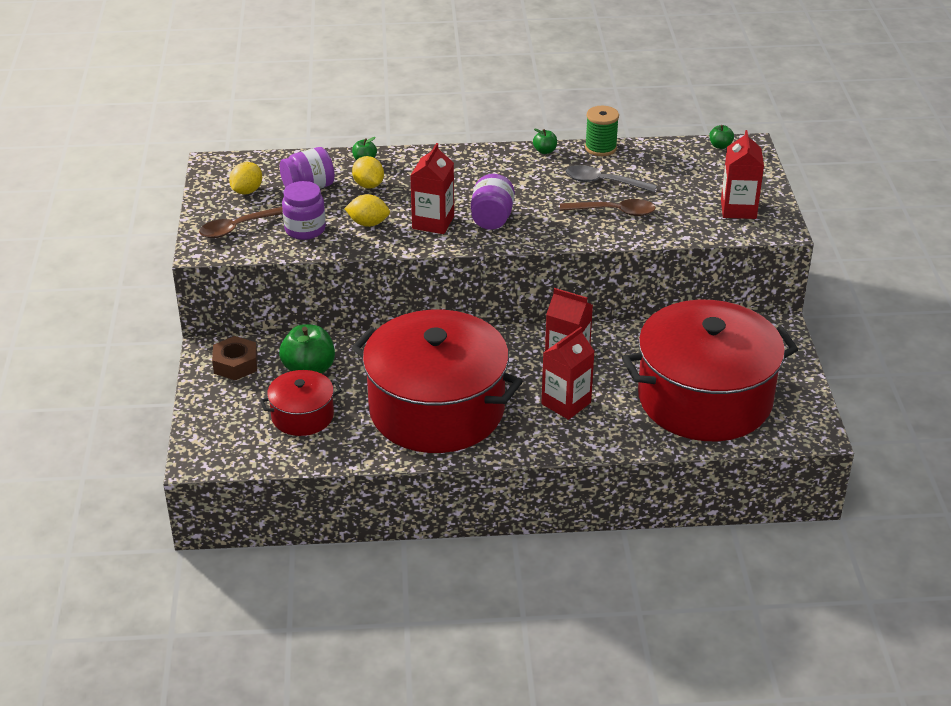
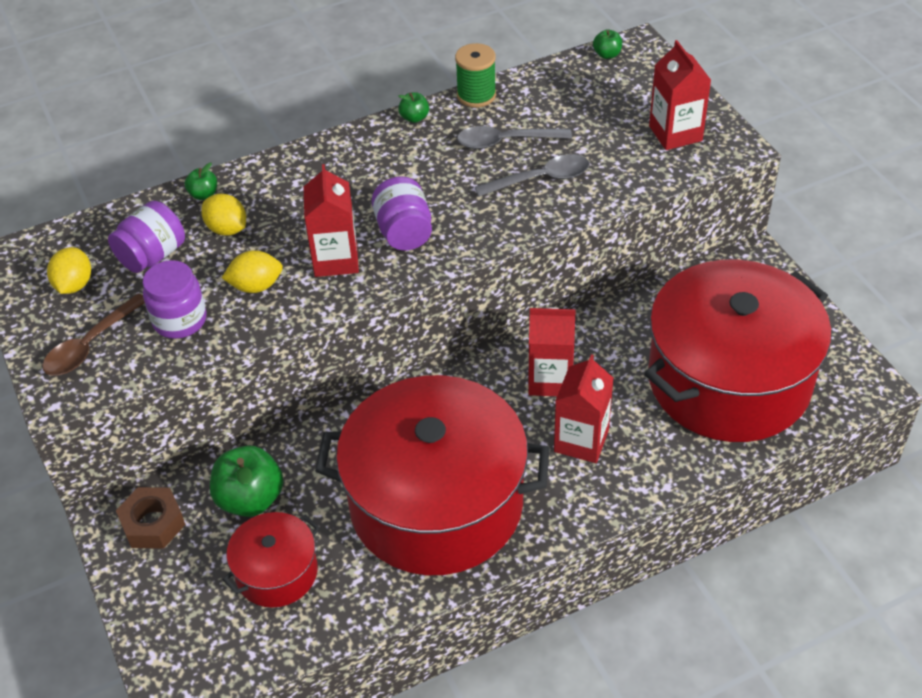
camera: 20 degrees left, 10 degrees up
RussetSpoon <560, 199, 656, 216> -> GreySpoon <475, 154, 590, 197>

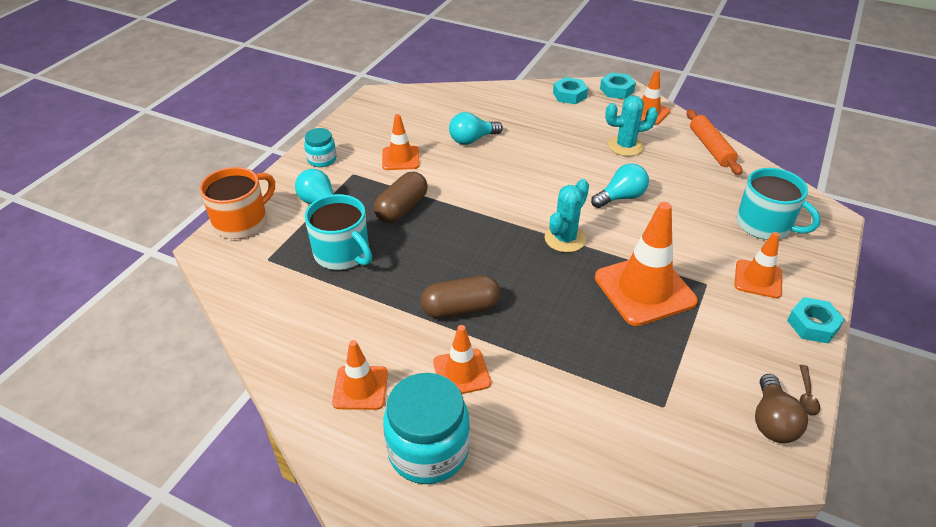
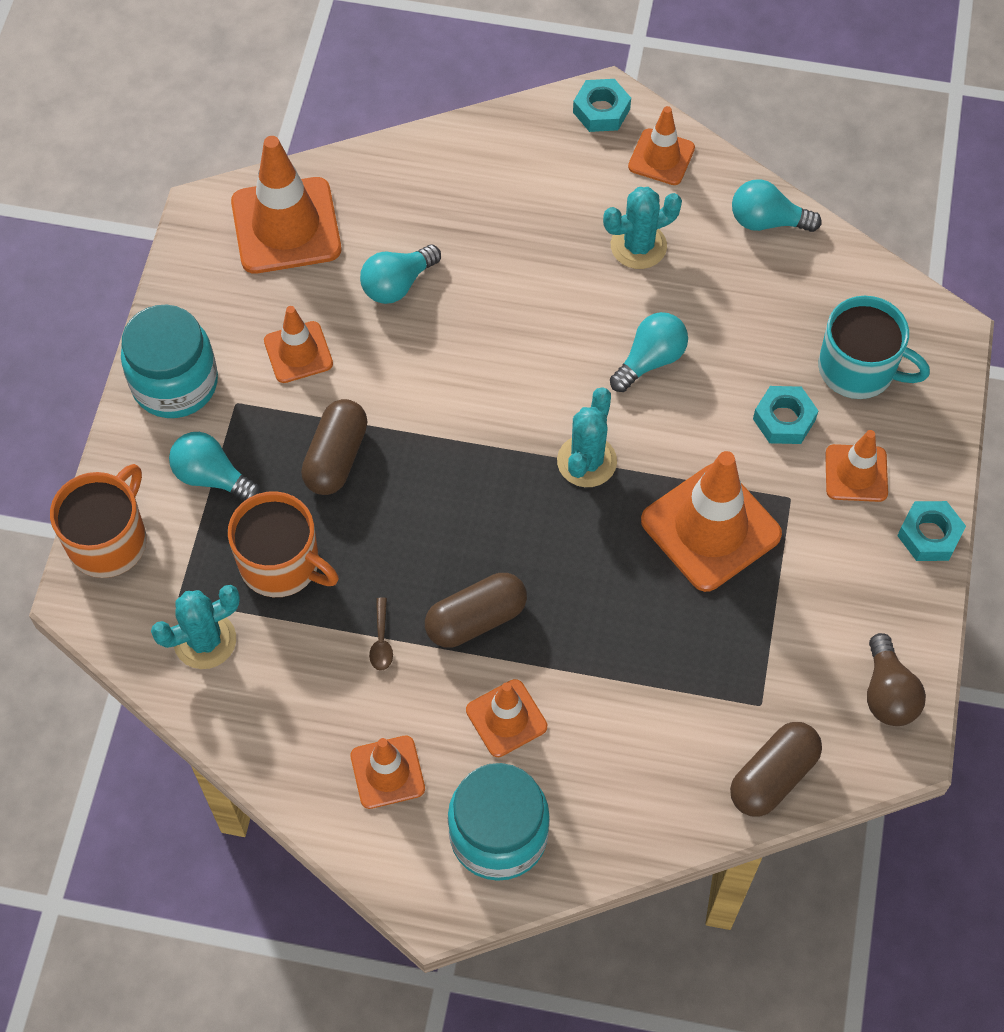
camera: 15 degrees left, 20 degrees up
AquaPreserveJar <304, 128, 337, 167> -> AquaPreserveJar <121, 305, 218, 418>, x1.85
AquaCoffeeMug <304, 194, 372, 270> -> BrightOrangeCoffeeMug <228, 491, 339, 597>
AquaHexagonNut <553, 77, 588, 104> -> AquaHexagonNut <753, 386, 818, 444>, moved
BrightOrangeRollingPin <687, 109, 742, 175> -> AquaBulb <732, 179, 822, 232>
RussetSpoon <799, 365, 820, 416> -> RussetSpoon <369, 597, 393, 671>, moved
none -> AquaPricklyPlant <151, 585, 240, 669>
none -> BrightOrangeSafetyCone <231, 136, 341, 274>
none -> RussetCapsule <730, 722, 822, 817>

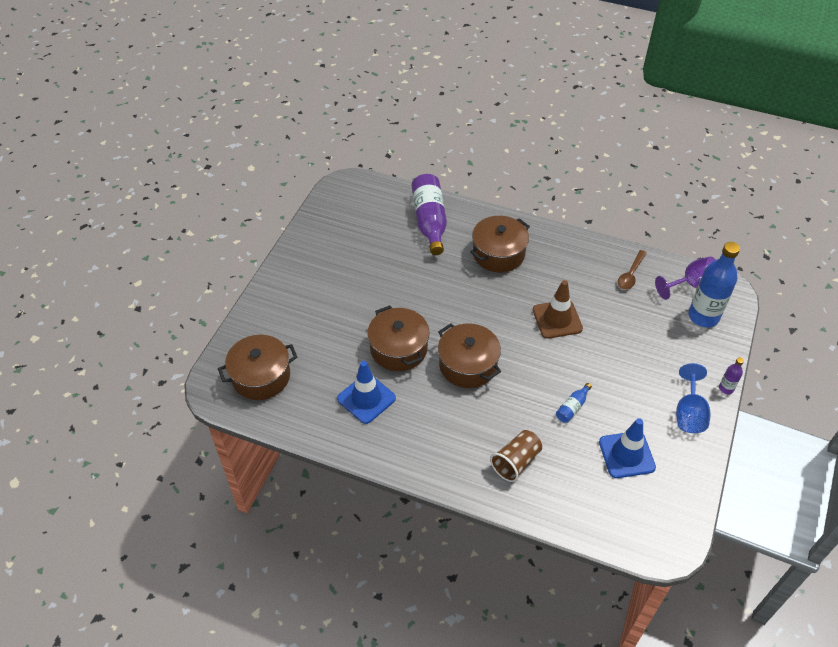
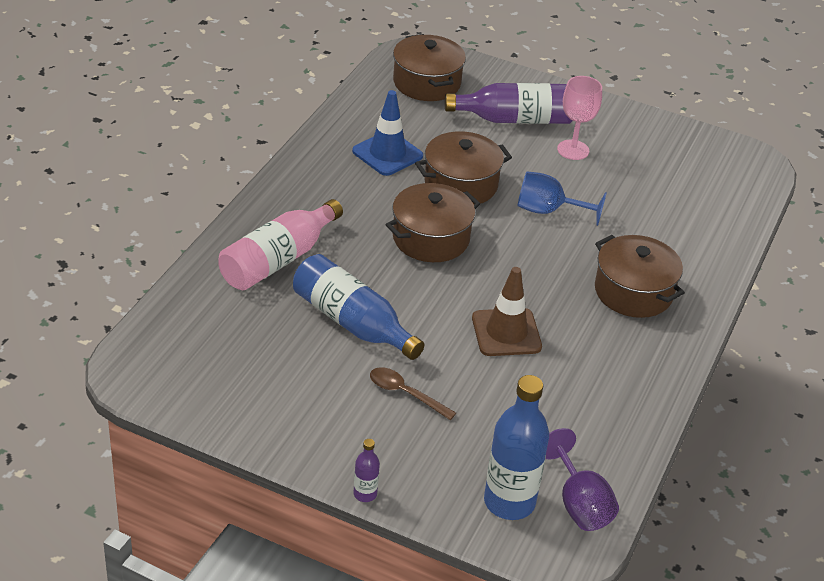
camera: 90 degrees right, 10 degrees down
RoyalPurpleBottle <412, 174, 447, 255> -> RoyalPurpleBottle <445, 83, 573, 124>, moved
RussetBeaker <490, 430, 542, 482> -> PinkBottle <218, 199, 343, 290>
BlueBottle <556, 383, 592, 423> -> BlueBottle <293, 254, 424, 360>, x2.21
BlueSafetyCone <599, 418, 656, 478> -> none
RussetSpoon <618, 250, 647, 290> -> RussetSpoon <370, 367, 456, 420>, moved
BlueChalice <676, 363, 710, 433> -> BlueChalice <518, 172, 607, 226>, moved
none -> PinkChalice <557, 76, 602, 160>

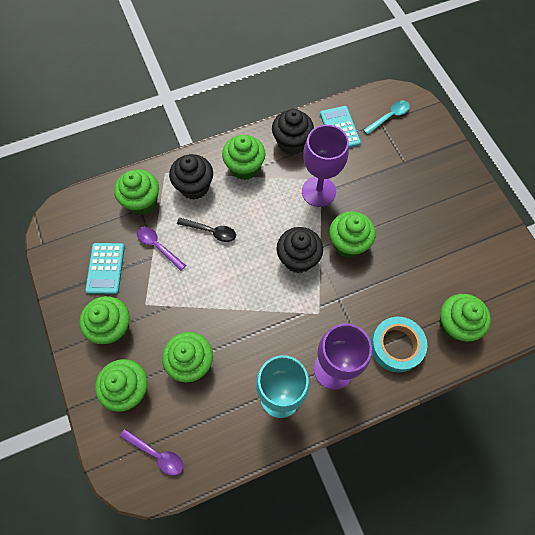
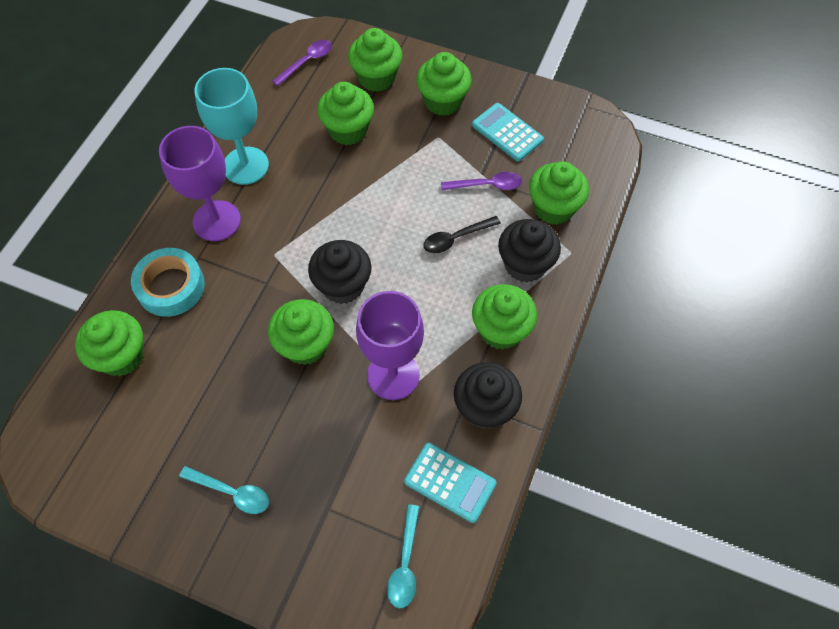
camera: 135 degrees right, 5 degrees down
RoyalPurpleSpoon <120, 429, 183, 476> -> RoyalPurpleSpoon <272, 40, 332, 86>, 150 degrees clockwise
none -> AquaSpoon <179, 466, 269, 514>

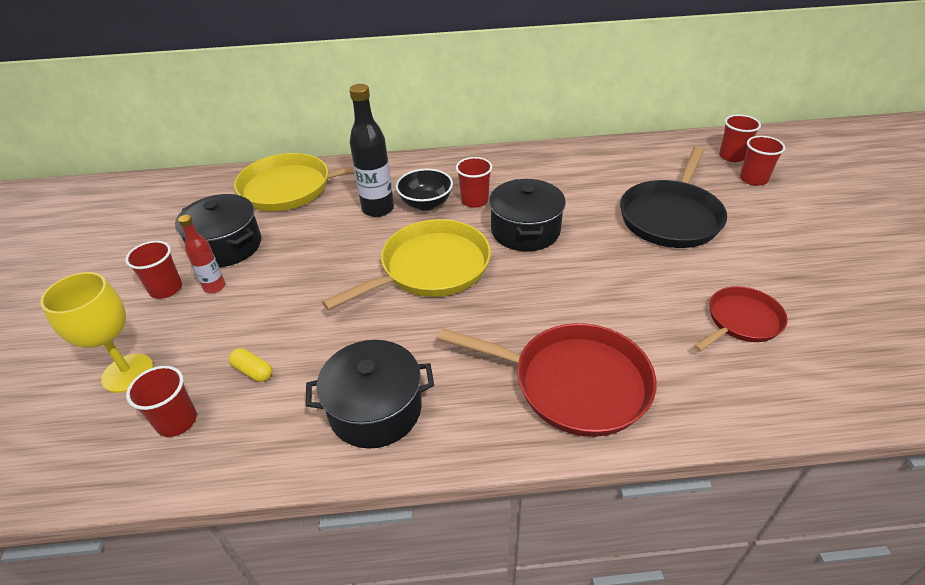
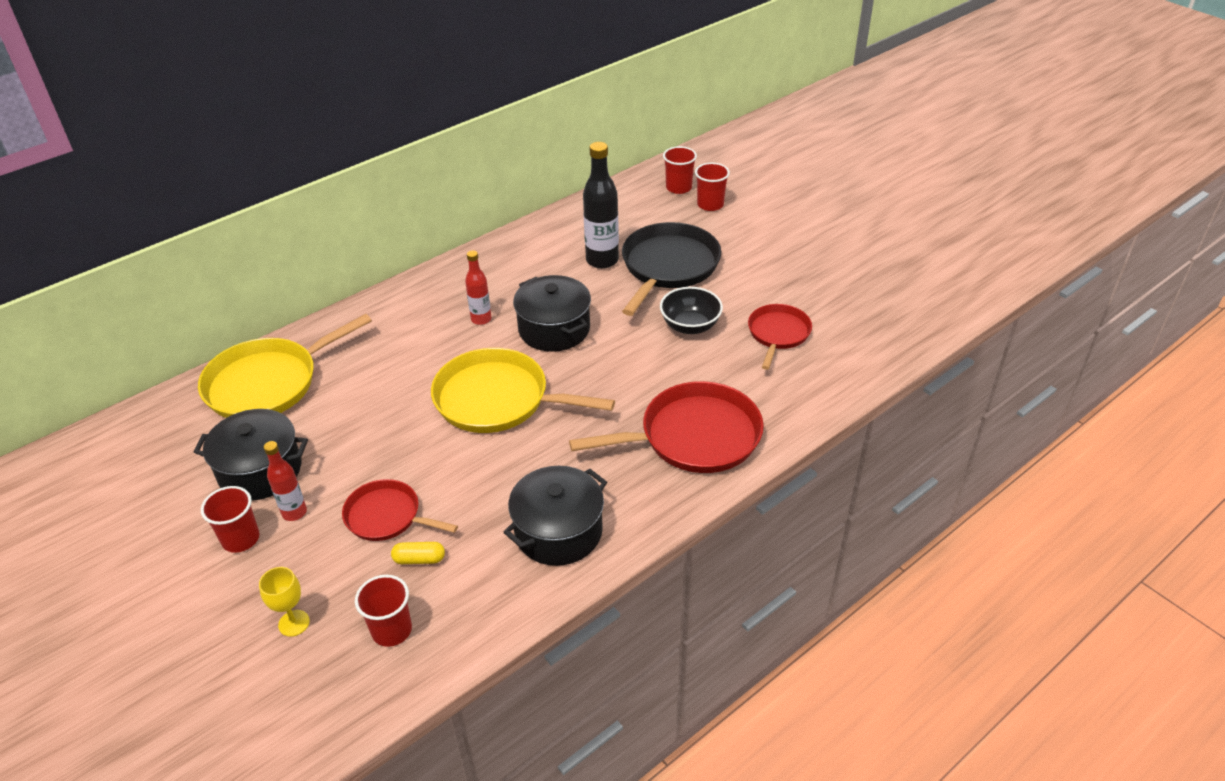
camera: 35 degrees left, 0 degrees up
GoldenChalice <40, 272, 154, 393> -> GoldenChalice <259, 567, 310, 637>, x0.58
GoldenFryingPan <322, 219, 491, 310> -> GoldenFryingPan <431, 348, 615, 433>, 90 degrees counterclockwise
EbonyBottle <349, 84, 394, 217> -> EbonyBottle <583, 142, 619, 269>, moved
EbonyDeepDish <396, 169, 453, 211> -> EbonyDeepDish <660, 287, 723, 334>, moved
RedBeaker <456, 157, 493, 208> -> RedBottle <465, 250, 491, 325>
EbonyFryingPan <620, 146, 727, 248> -> EbonyFryingPan <622, 222, 721, 316>, 150 degrees counterclockwise
none -> RedFryingPan <342, 479, 458, 541>

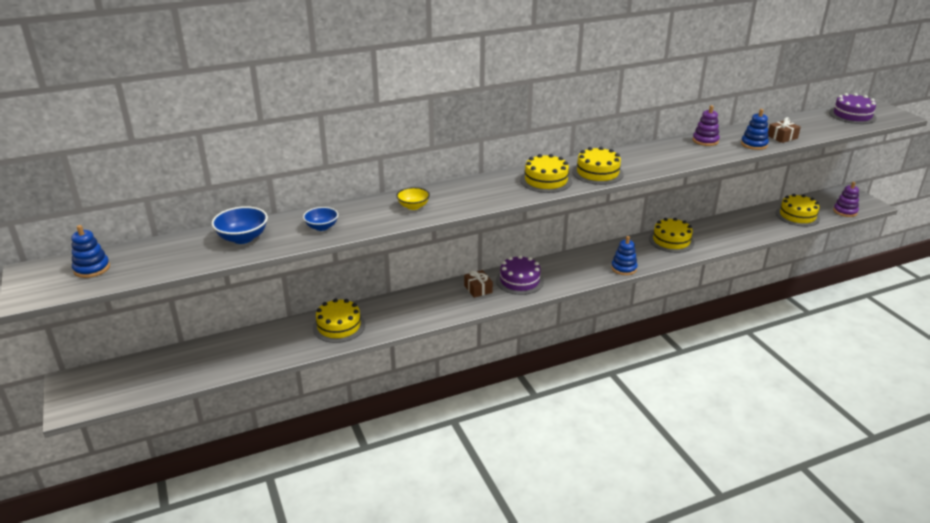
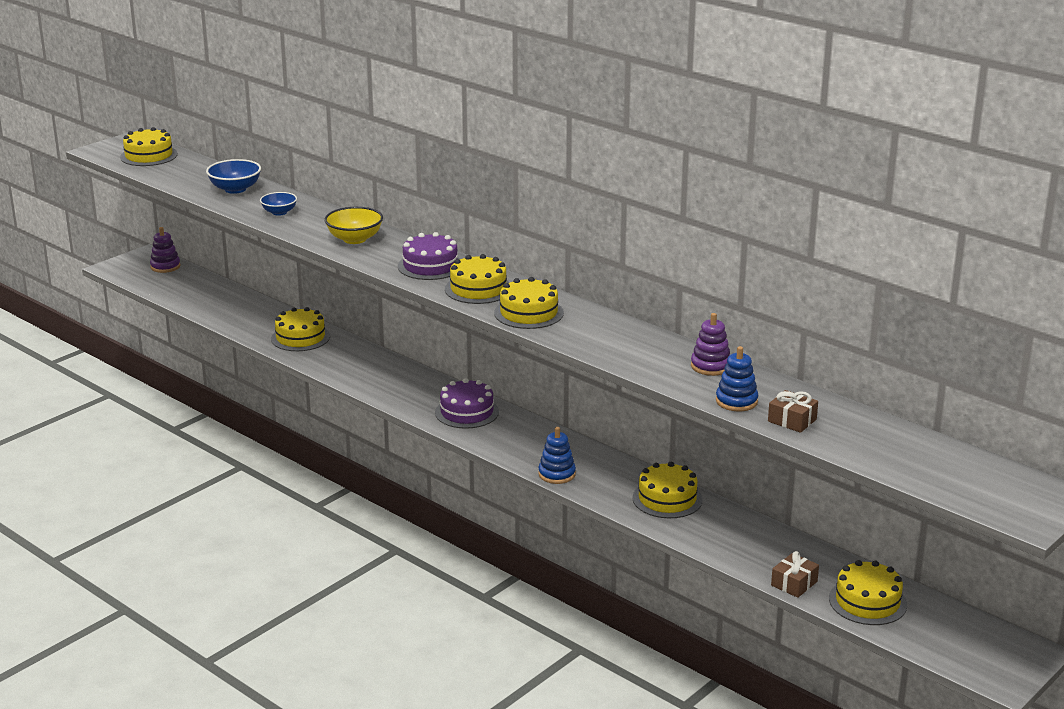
camera: 65 degrees right, 5 degrees down
BlueRingStacker <71, 225, 110, 278> -> GoldenCake <120, 127, 178, 166>
GoldenDeepDish <396, 187, 430, 210> -> GoldenDeepDish <324, 207, 383, 244>, x1.52
RussetGift <464, 270, 493, 298> -> RussetGift <771, 551, 819, 598>, moved
RoyalPurpleCake <829, 93, 877, 124> -> RoyalPurpleCake <398, 232, 460, 280>, moved
RoyalPurpleRingStacker <833, 182, 859, 217> -> RoyalPurpleRingStacker <150, 227, 180, 273>, moved

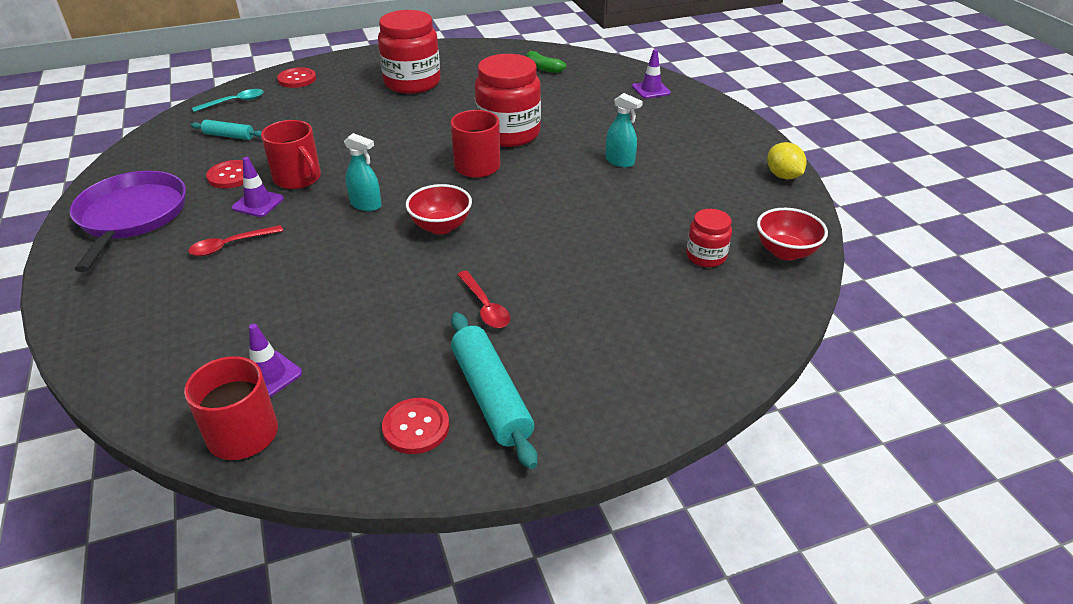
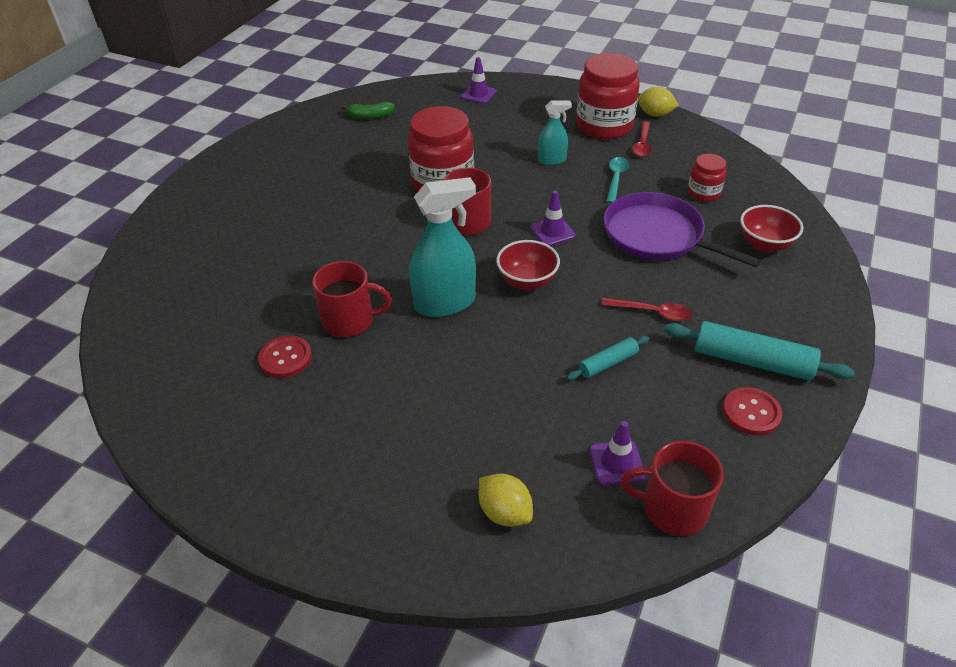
camera: 45 degrees left, 5 degrees up
RoyalPurpleFryingPan <70, 171, 186, 272> -> RoyalPurpleFryingPan <603, 192, 761, 267>, moved
RedSpoon <188, 225, 283, 256> -> RedSpoon <632, 121, 652, 157>, moved
AquaRollingPin <191, 120, 262, 140> -> AquaRollingPin <567, 336, 649, 380>, moved
AquaSpoon <192, 89, 263, 112> -> AquaSpoon <606, 157, 629, 203>, moved
RoyalPurpleSafetyCone <232, 157, 284, 217> -> RoyalPurpleSafetyCone <530, 191, 576, 246>, moved
RedButton <277, 67, 316, 88> -> none
AquaSprayBottle <344, 133, 382, 211> -> AquaSprayBottle <409, 177, 476, 317>, x1.80
RedPreserveJar <378, 10, 441, 94> -> RedPreserveJar <576, 53, 640, 139>, moved
RedDeepDish <757, 208, 828, 260> -> RedDeepDish <740, 205, 803, 252>, moved
none -> GoldenToyLemon <479, 474, 533, 527>

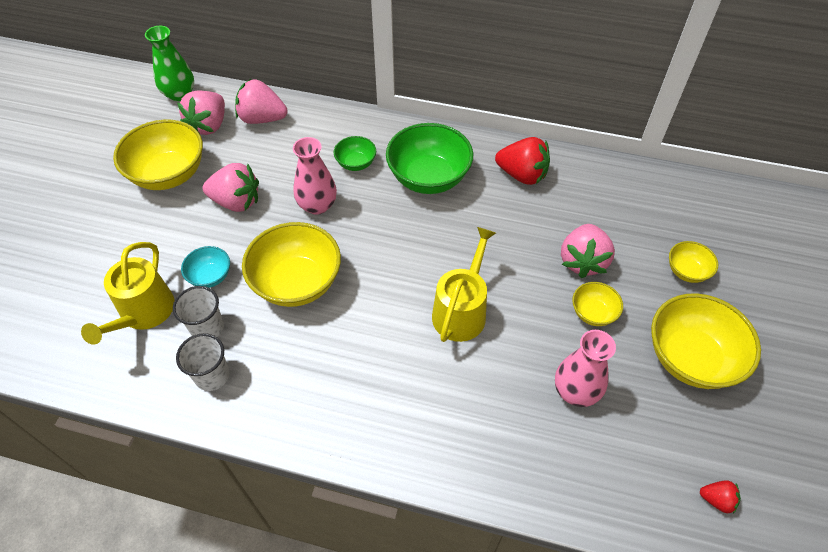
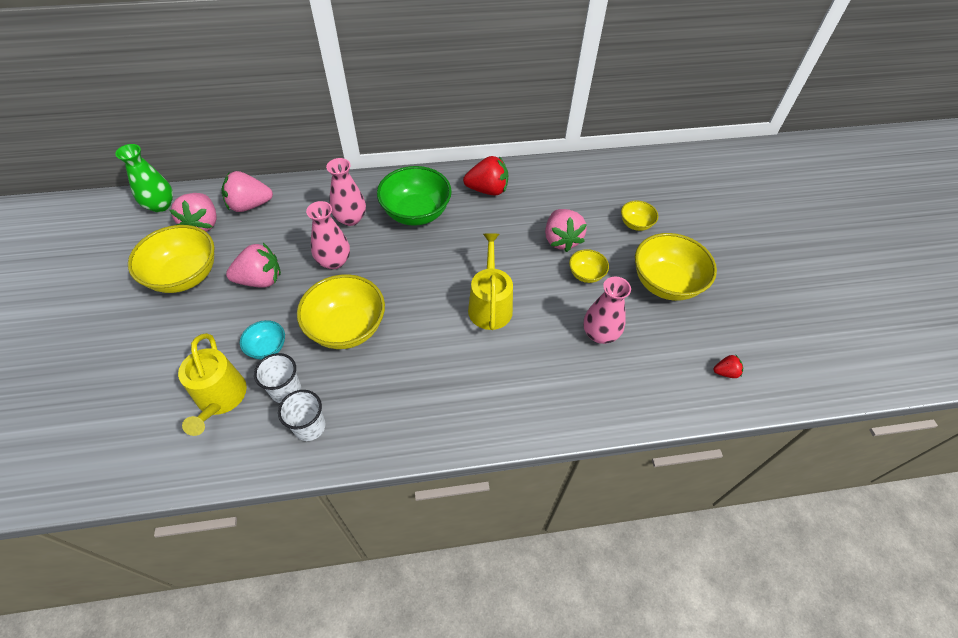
camera: 25 degrees left, 0 degrees up
GreenDeepDish <334, 136, 376, 171> -> PinkFlowerVase <326, 158, 366, 226>

